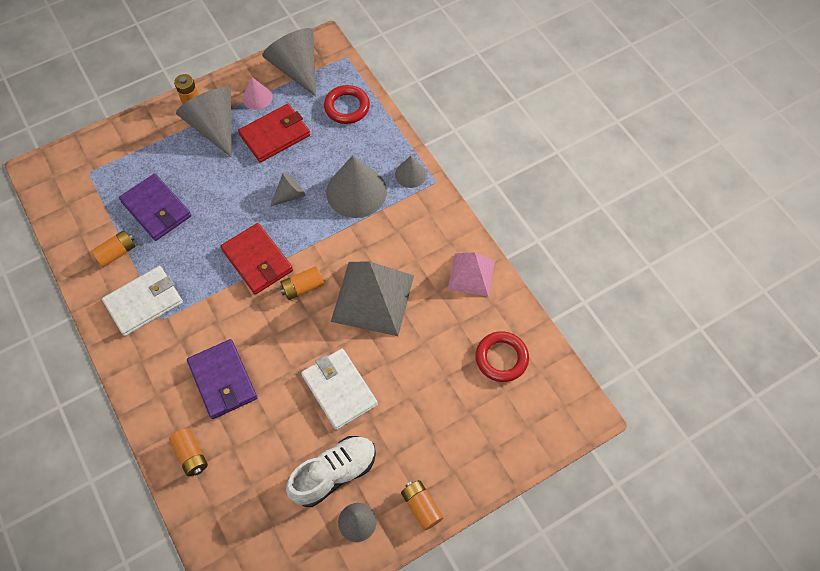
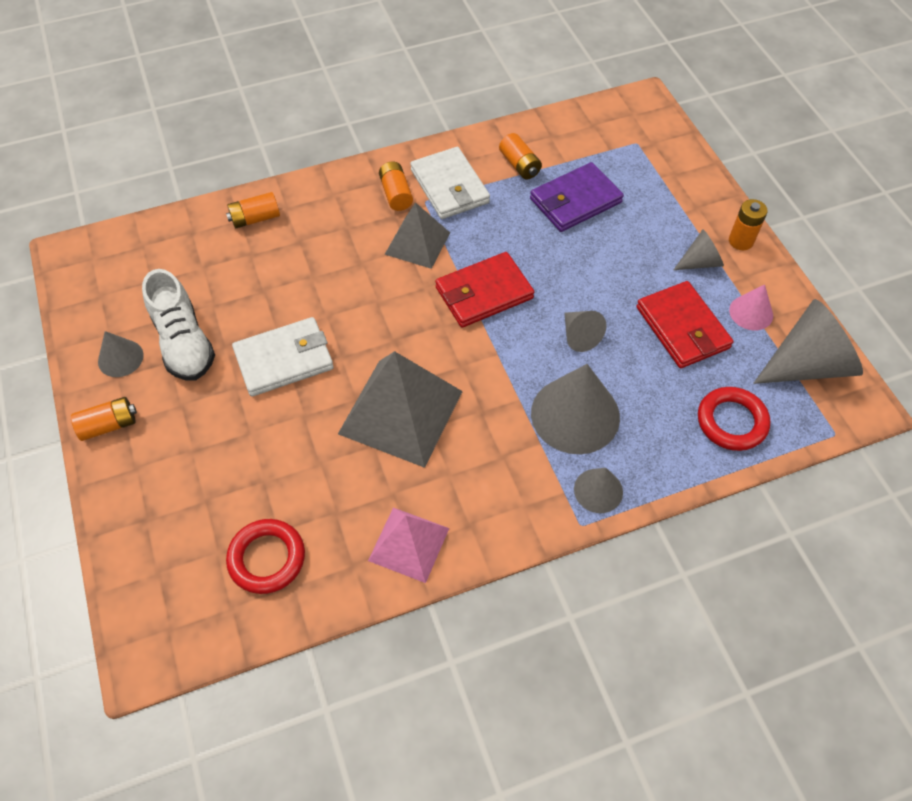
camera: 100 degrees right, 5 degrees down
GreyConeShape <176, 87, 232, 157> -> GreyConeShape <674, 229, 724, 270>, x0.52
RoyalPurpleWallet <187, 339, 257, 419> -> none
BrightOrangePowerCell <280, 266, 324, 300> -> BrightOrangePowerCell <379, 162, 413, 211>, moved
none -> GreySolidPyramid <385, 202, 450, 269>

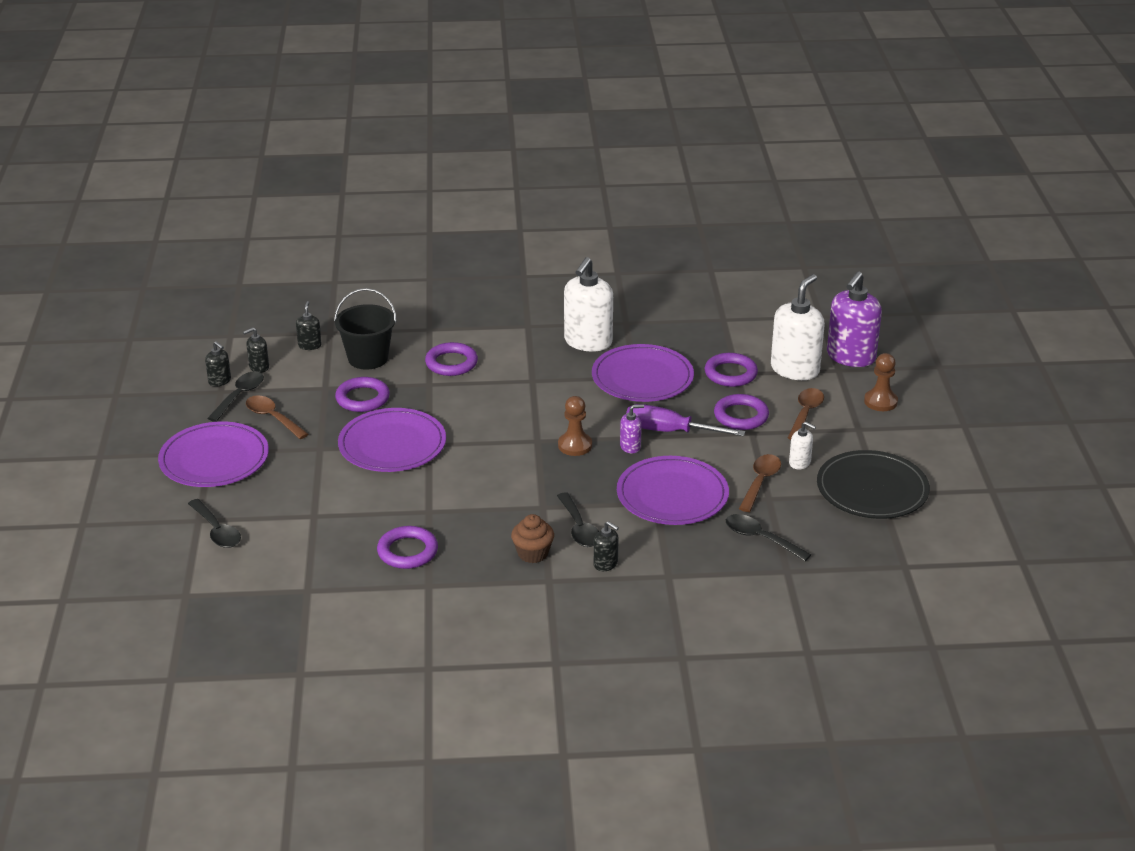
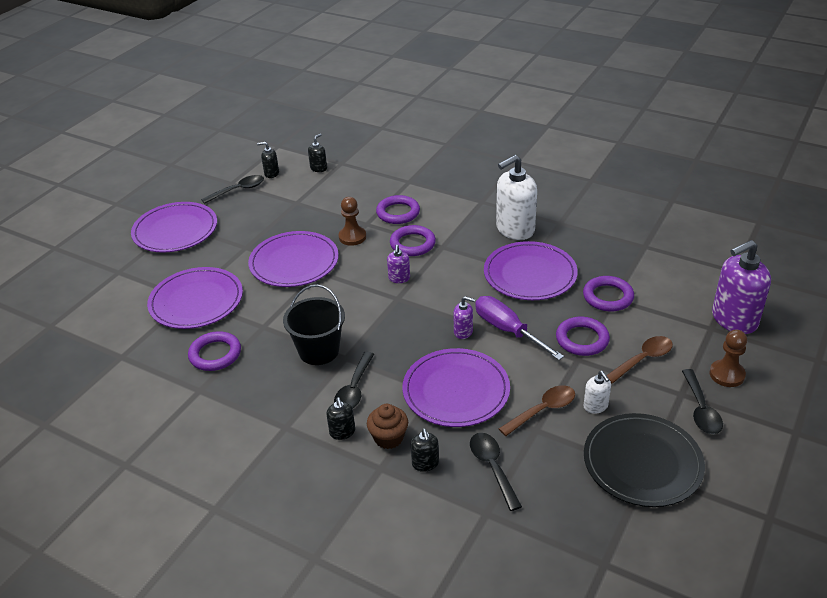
camera: 35 degrees right, 5 degrees up
EbonySpoon <188, 499, 241, 548> -> EbonySpoon <682, 369, 723, 434>, moved
EbonySoapDispenser <205, 341, 231, 387> -> EbonySoapDispenser <411, 429, 439, 472>, moved
RussetSpoon <246, 395, 308, 439> -> none
EbonyPail <334, 288, 397, 370> -> EbonyPail <283, 285, 345, 365>, moved
RoyalPurpleTorus <335, 377, 390, 412> -> RoyalPurpleTorus <390, 225, 436, 256>, moved
RussetCupcake <511, 514, 554, 563> -> RussetCupcake <367, 404, 408, 449>, moved
RussetPawn <558, 396, 592, 456> -> RussetPawn <339, 197, 366, 246>, moved
SnowWhiteSoapDispenser <771, 274, 825, 380> -> none
none -> RoyalPurpleFlatDish <147, 267, 243, 329>
none -> RoyalPurpleSoapDispenser <387, 245, 410, 283>

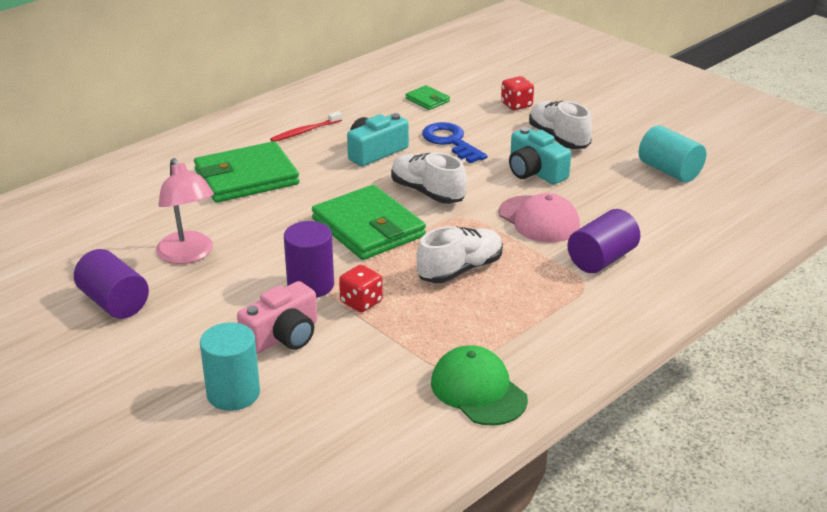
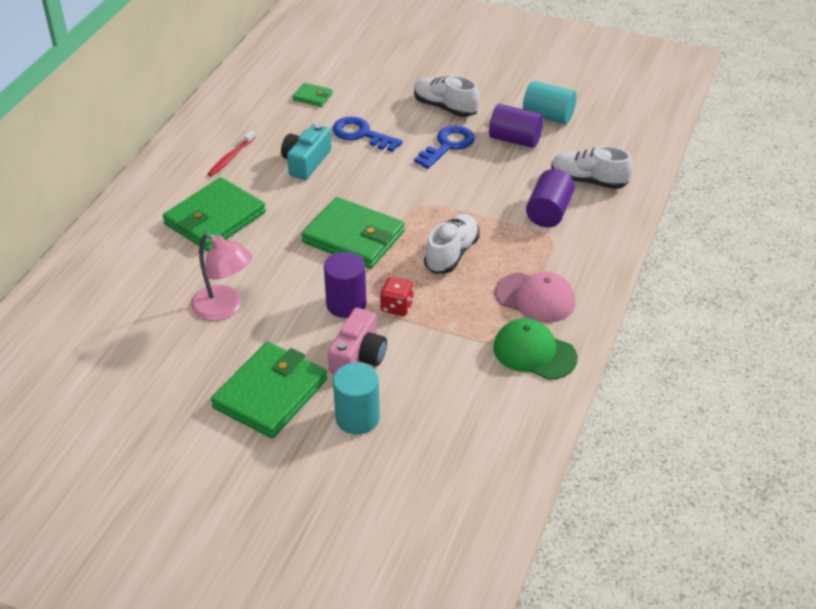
camera: 25 degrees left, 10 degrees up
RoyalPurpleCylinder <74, 249, 149, 319> -> RoyalPurpleCylinder <489, 104, 543, 148>, moved
SnowWhiteSneaker <391, 152, 467, 204> -> SnowWhiteSneaker <551, 146, 633, 189>, moved
PinkPeakedCap <499, 193, 580, 243> -> PinkPeakedCap <495, 272, 576, 323>, moved
RedDice <501, 76, 534, 110> -> none
AquaPhotoCamera <509, 127, 571, 185> -> BlueLatchkey <414, 125, 475, 169>
none -> GreenWallet <211, 342, 327, 438>

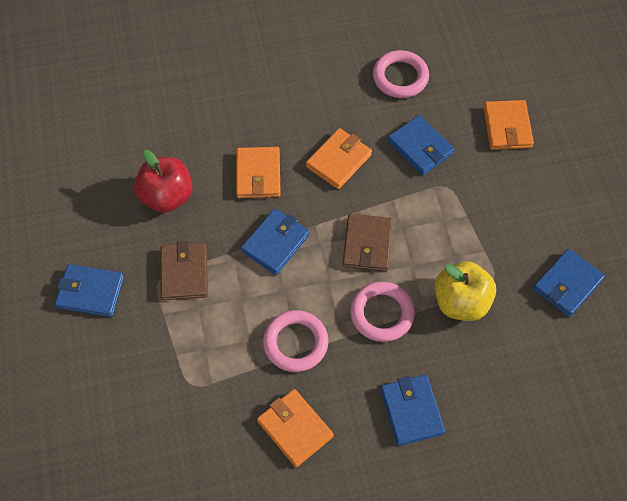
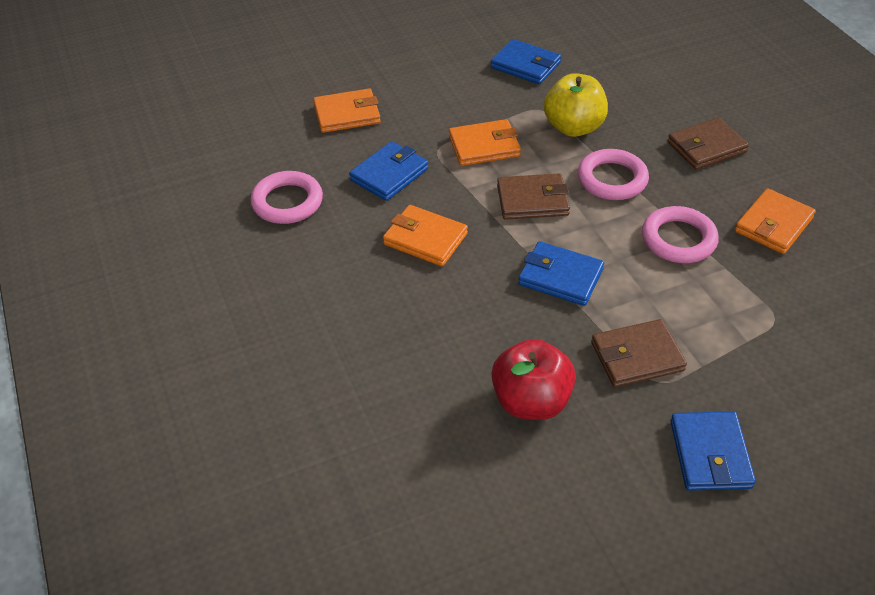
camera: 100 degrees left, 15 degrees down
BrightOrangeWallet <236, 147, 281, 198> -> BrightOrangeWallet <449, 119, 521, 166>, moved
BlueWallet <381, 375, 445, 446> -> RussetWallet <668, 118, 749, 170>

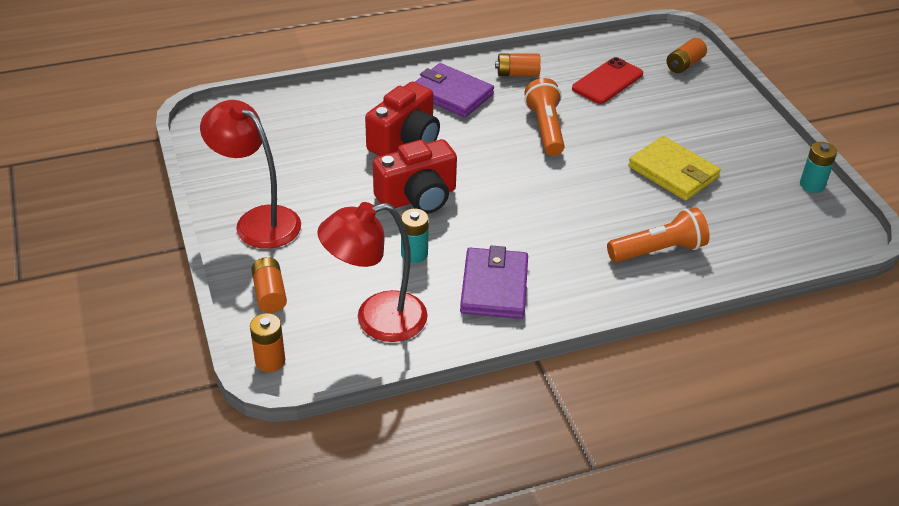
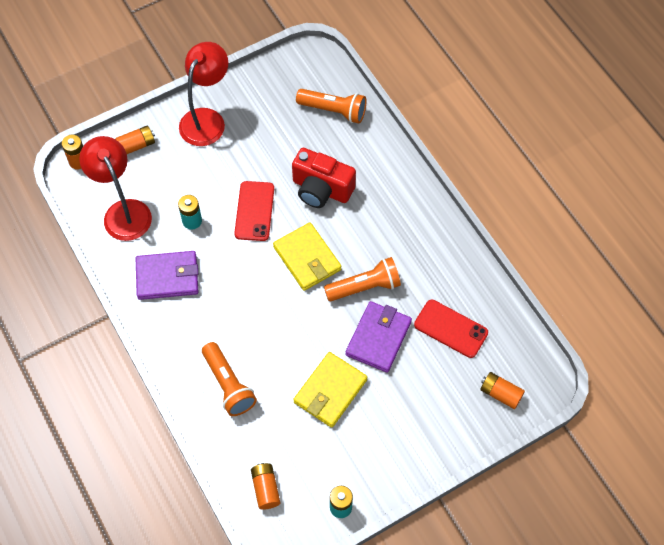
camera: 80 degrees right, 20 degrees up
RedPhotoCamera <373, 139, 457, 214> -> RedMobilePhone <234, 181, 274, 241>
RoyalPurpleWallet <415, 63, 494, 117> -> RoyalPurpleWallet <345, 301, 412, 373>, moved
BrightOrangePowerCell <495, 54, 541, 76> -> BrightOrangePowerCell <251, 463, 280, 510>, moved
none -> GoldenWallet <273, 222, 342, 291>
none -> BrightOrangePocketTorch <296, 89, 366, 124>

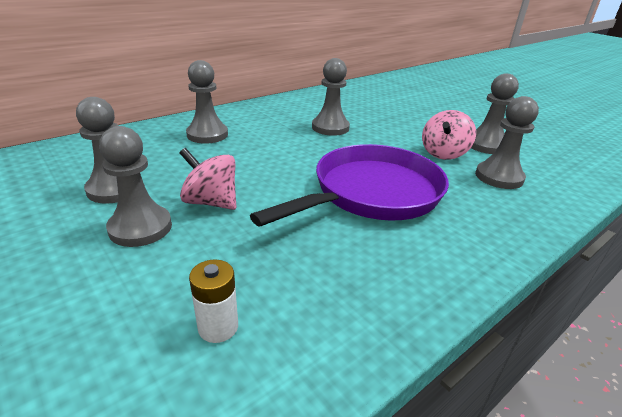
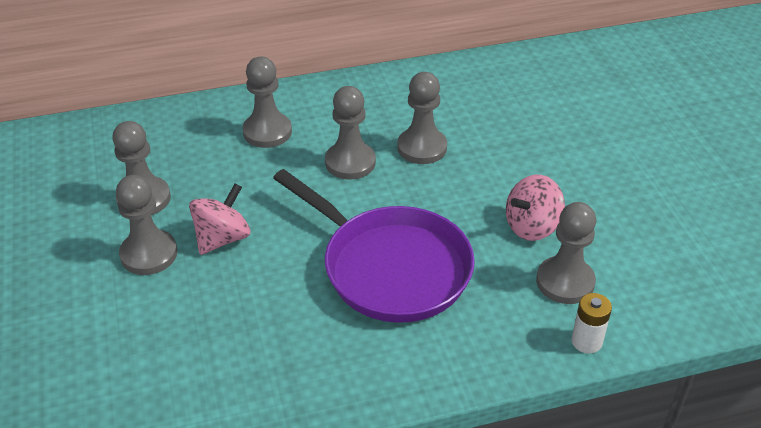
camera: 25 degrees right, 10 degrees up
PinkSpinningTop <179, 148, 236, 210> -> PinkSpinningTop <189, 183, 250, 255>, 75 degrees clockwise
SnowWhitePowerCell <189, 259, 238, 343> -> SnowWhitePowerCell <571, 293, 612, 353>, moved
RoyalPurpleFryingPan <250, 144, 449, 227> -> RoyalPurpleFryingPan <273, 169, 475, 323>, 60 degrees clockwise
GreyPawn <471, 73, 519, 154> -> GreyPawn <325, 86, 376, 180>, moved

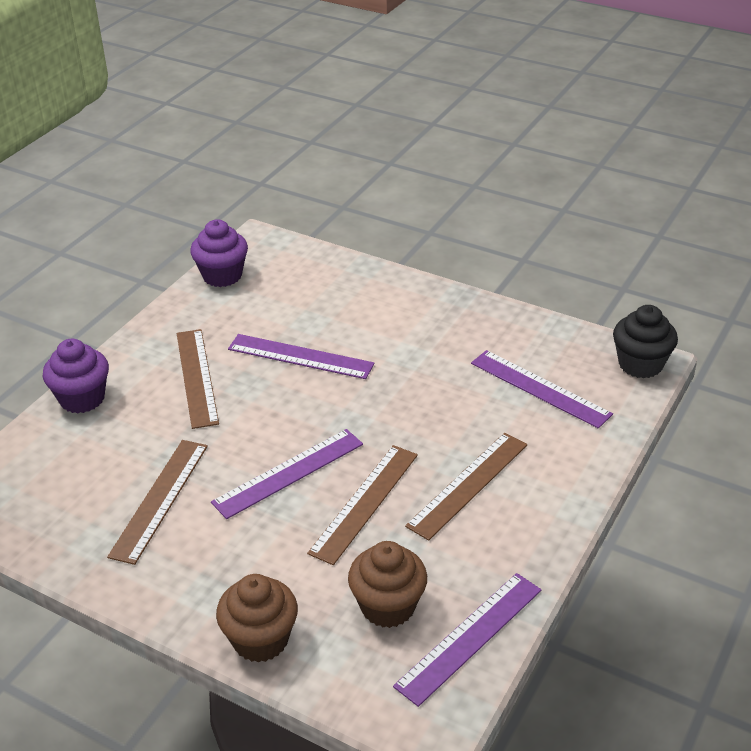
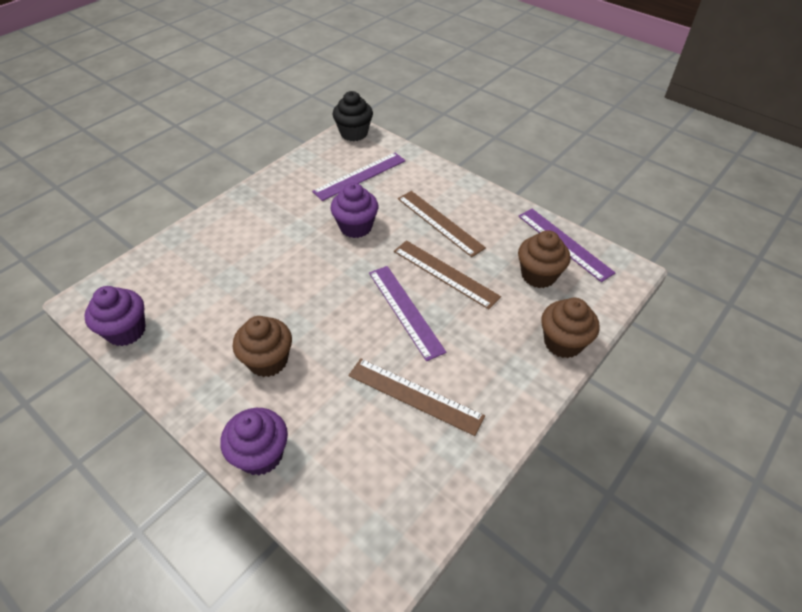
camera: 80 degrees left, 10 degrees up
RussetRuler <177, 329, 219, 429> -> RussetCupcake <233, 316, 292, 377>
RoyalPurpleRuler <228, 334, 375, 379> -> none
none -> RoyalPurpleCupcake <331, 183, 378, 238>

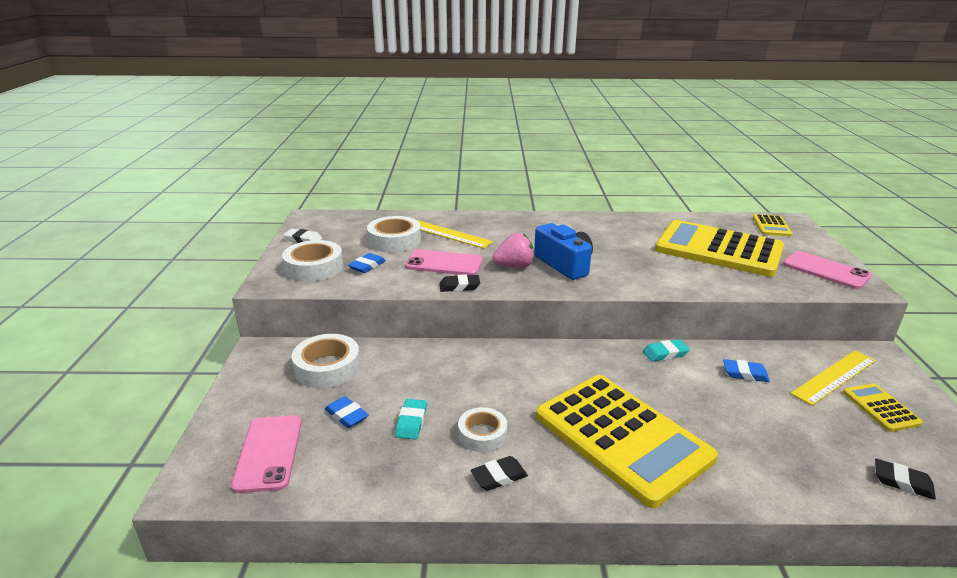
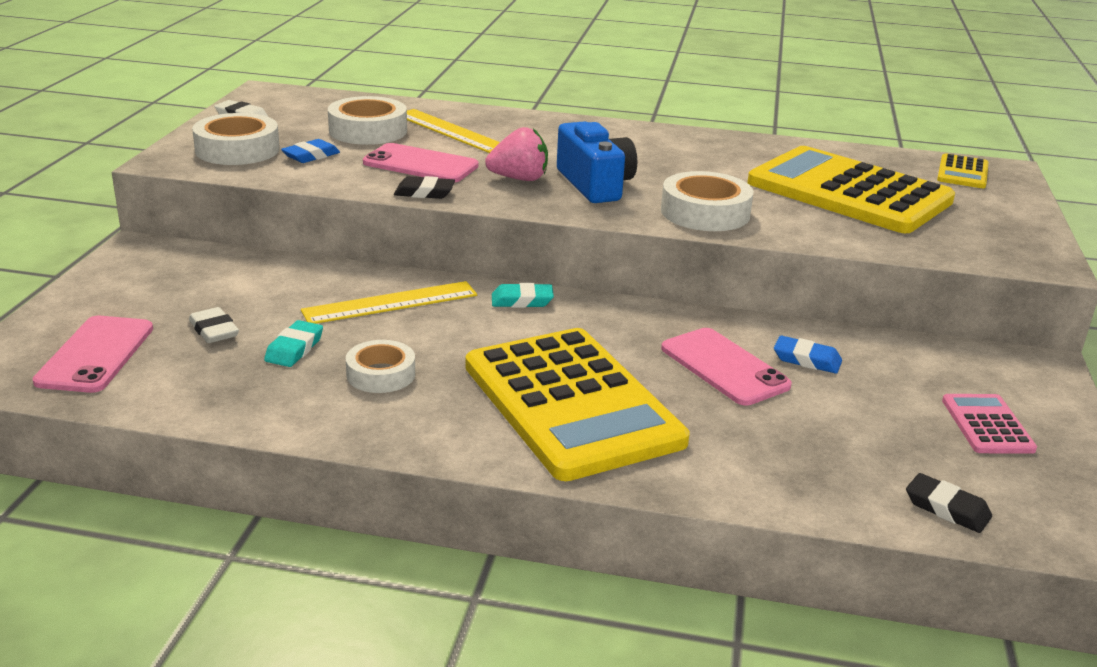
camera: 10 degrees right, 0 degrees up
SnowWhiteRollOfTape <292, 334, 360, 388> -> SnowWhiteRollOfTape <661, 171, 754, 231>, moved
BluePencilEraser <325, 396, 369, 428> -> SnowWhitePencilEraser <189, 307, 239, 343>
EbonyPencilEraser <471, 456, 528, 491> -> none
AquaPencilEraser <643, 339, 690, 361> -> AquaPencilEraser <492, 283, 554, 308>, moved
PinkMobilePhone <783, 251, 871, 289> -> PinkMobilePhone <661, 328, 792, 406>, moved
GoldenRuler <790, 351, 876, 406> -> GoldenRuler <301, 281, 477, 324>, moved
GoldenCalculator <843, 383, 923, 432> -> PinkCalculator <942, 394, 1037, 454>

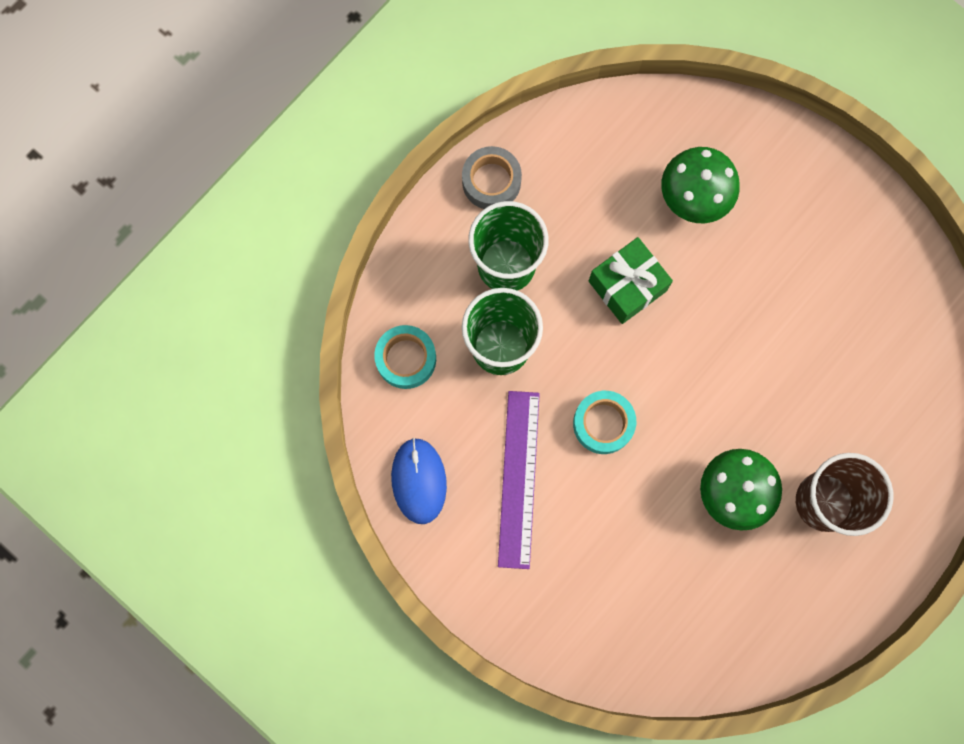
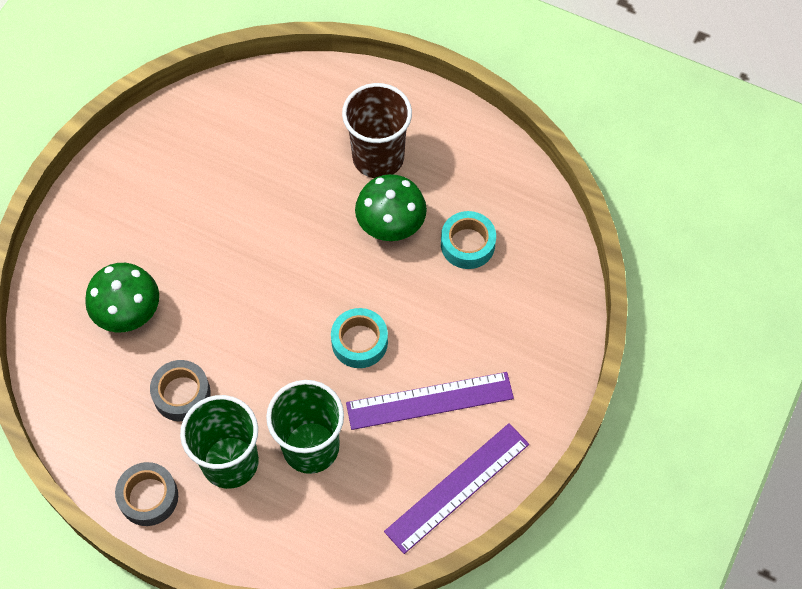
camera: 105 degrees left, 15 degrees down
AquaRollOfTape <374, 325, 436, 389> -> AquaRollOfTape <441, 211, 496, 269>, moved
BluePcMouse <391, 438, 447, 524> -> RoyalPurpleRuler <384, 423, 529, 554>
GreenGift <589, 237, 673, 324> -> none
none -> GreyRollOfTape <150, 360, 211, 421>

